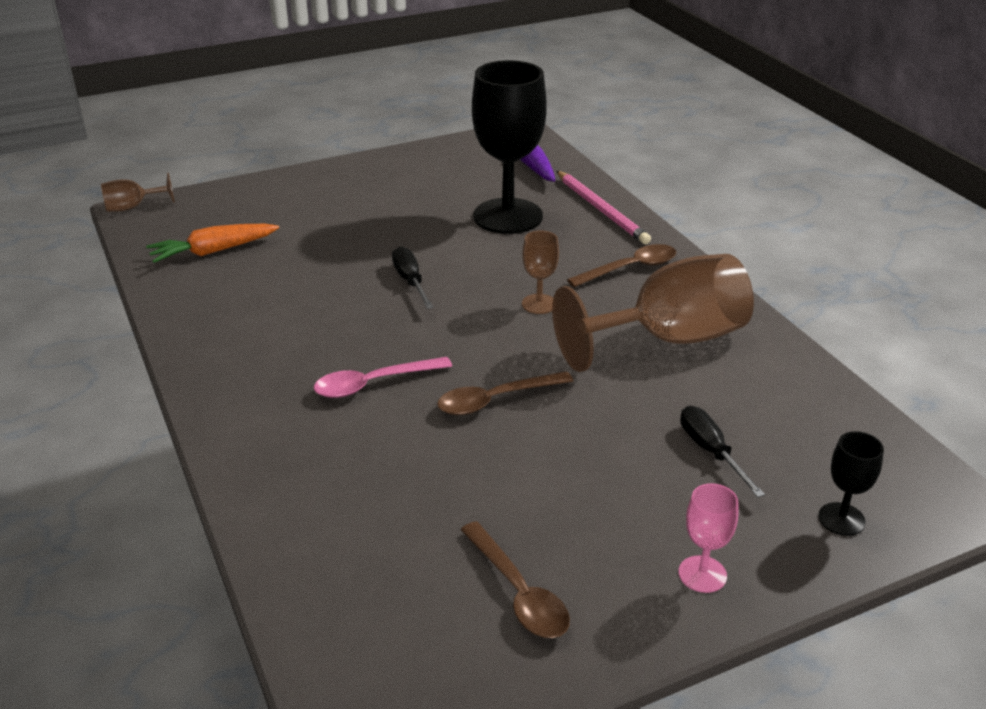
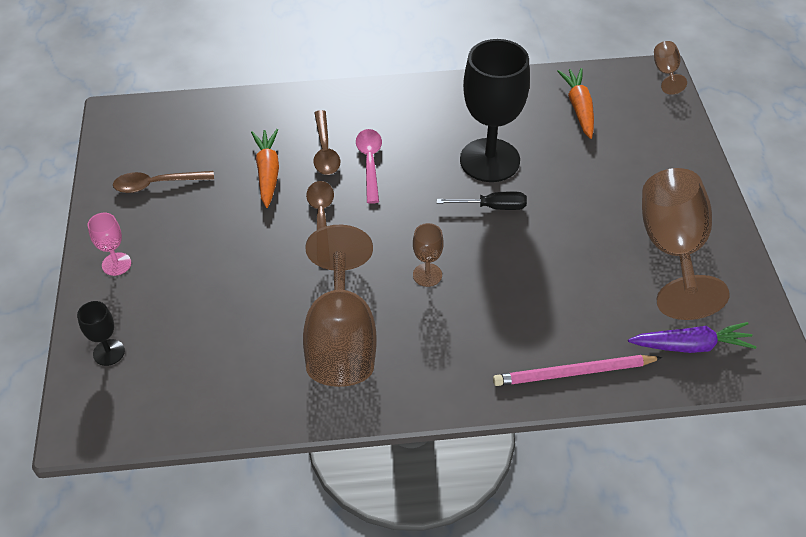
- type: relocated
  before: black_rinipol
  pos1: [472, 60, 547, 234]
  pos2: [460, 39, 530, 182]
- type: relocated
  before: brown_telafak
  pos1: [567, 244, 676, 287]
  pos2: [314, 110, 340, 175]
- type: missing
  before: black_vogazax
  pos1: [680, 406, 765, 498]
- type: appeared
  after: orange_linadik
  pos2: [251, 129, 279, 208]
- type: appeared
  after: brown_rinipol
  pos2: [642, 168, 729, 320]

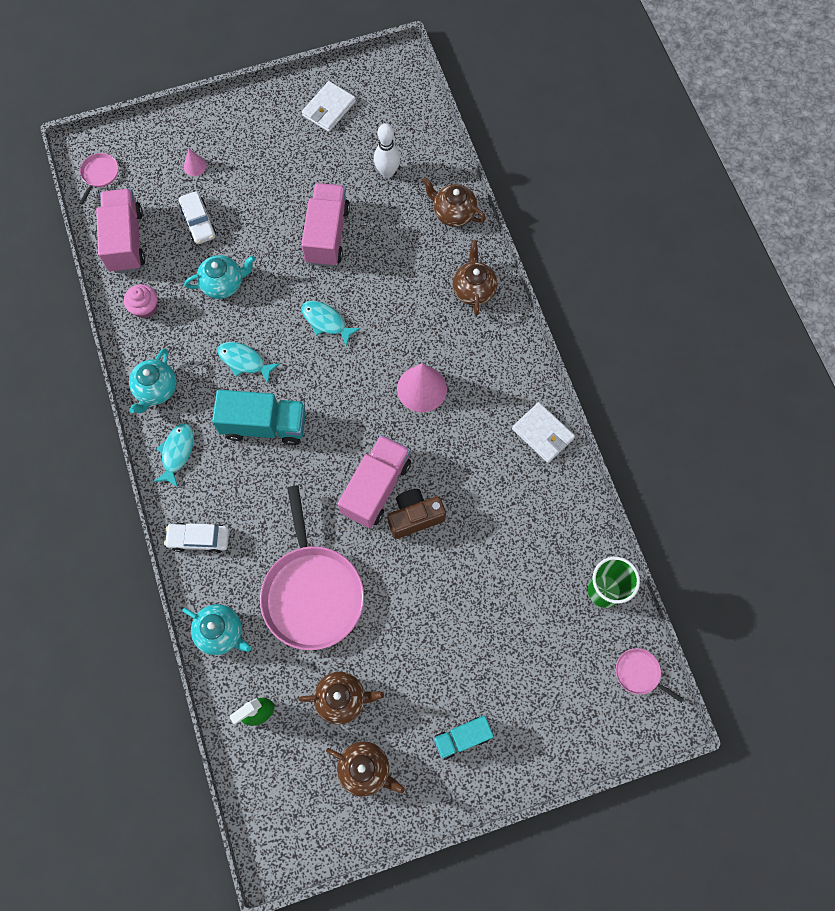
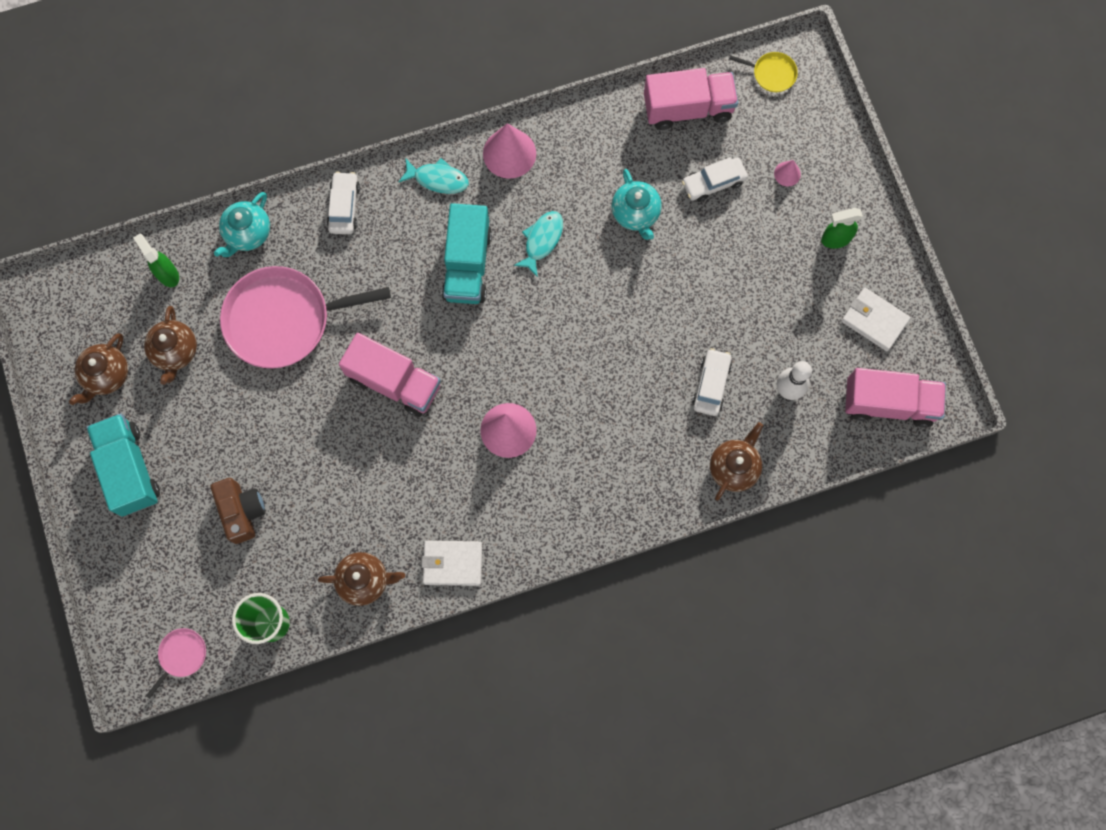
- type: colour
  before: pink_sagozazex
  after: yellow_sagozazex
  pos1: [80, 153, 118, 205]
  pos2: [729, 52, 798, 92]
- type: relocated
  before: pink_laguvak
  pos1: [301, 183, 350, 267]
  pos2: [845, 368, 946, 428]
- type: relocated
  before: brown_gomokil
  pos1: [453, 240, 498, 316]
  pos2: [318, 552, 405, 606]
- type: missing
  before: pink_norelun
  pos1: [124, 284, 158, 319]
- type: missing
  before: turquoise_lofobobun
  pos1: [301, 301, 361, 346]
- type: exchanged
  before: turquoise_gomokil
  after: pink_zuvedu
  pos1: [129, 348, 177, 413]
  pos2: [483, 123, 536, 179]
- type: spun
  before: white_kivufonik
  pos1: [512, 402, 575, 463]
  pos2: [421, 541, 482, 586]
  turn: 45
- type: relocated
  before: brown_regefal
  pos1: [388, 489, 446, 539]
  pos2: [211, 478, 266, 544]
- type: size
  before: turquoise_laguvak
  pos1: [433, 716, 494, 760]
  pos2: [86, 413, 160, 516]
  scale: 1.68
- type: appeared
  after: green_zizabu
  pos2: [821, 208, 863, 249]
- type: appeared
  after: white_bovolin
  pos2: [692, 348, 732, 416]

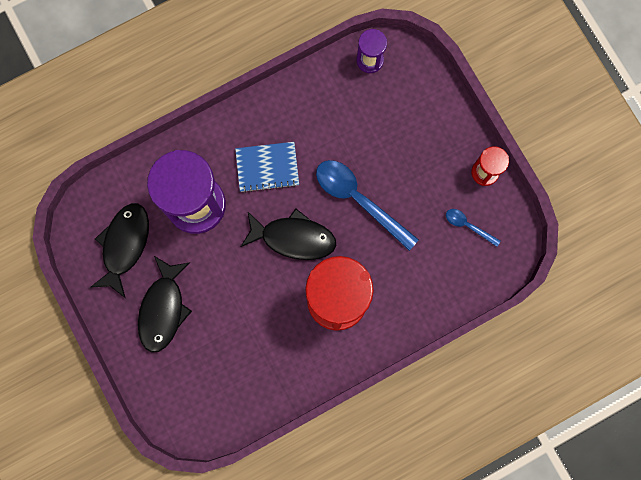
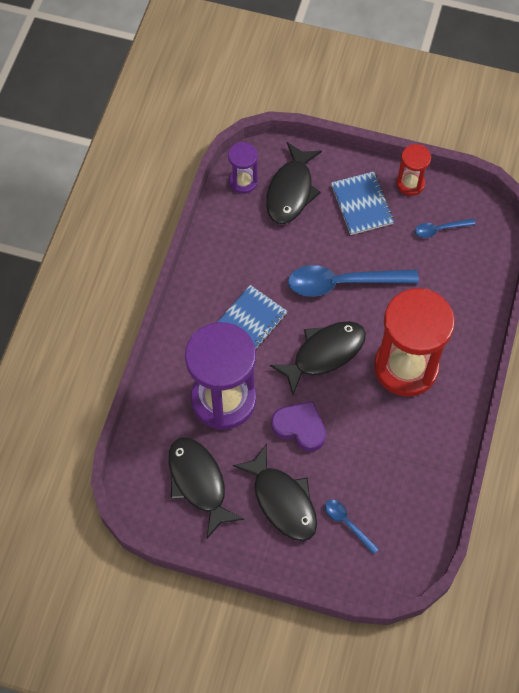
- type: appeared
  after: black_lofobobun
  pos2: [266, 142, 322, 224]
- type: appeared
  after: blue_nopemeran
  pos2: [331, 171, 394, 235]
- type: appeared
  after: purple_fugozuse
  pos2: [271, 401, 326, 452]
- type: appeared
  after: blue_telafak
  pos2: [325, 500, 379, 555]

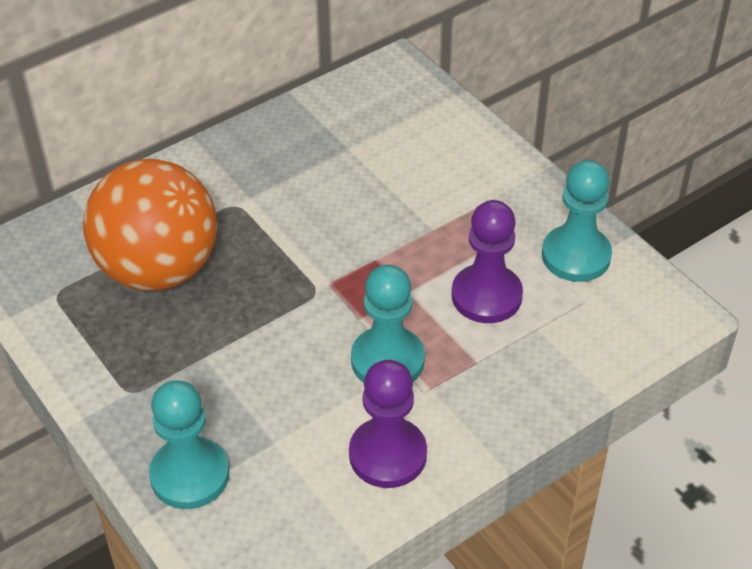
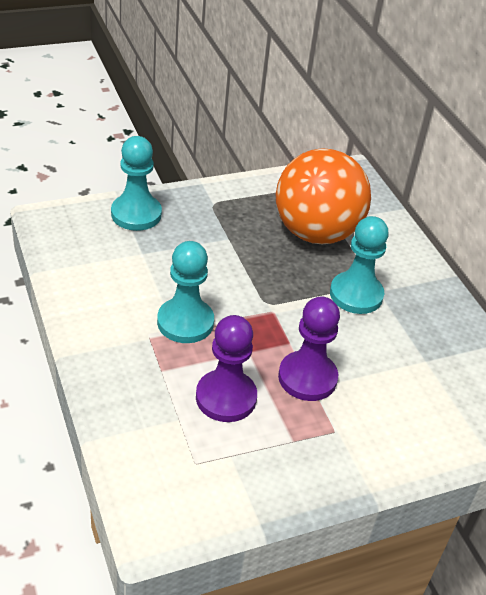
- type: relocated
  before: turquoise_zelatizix
  pos1: [542, 160, 612, 282]
  pos2: [330, 216, 389, 314]
- type: relocated
  before: purple_zelatizix
  pos1: [349, 360, 427, 488]
  pos2: [278, 297, 340, 401]

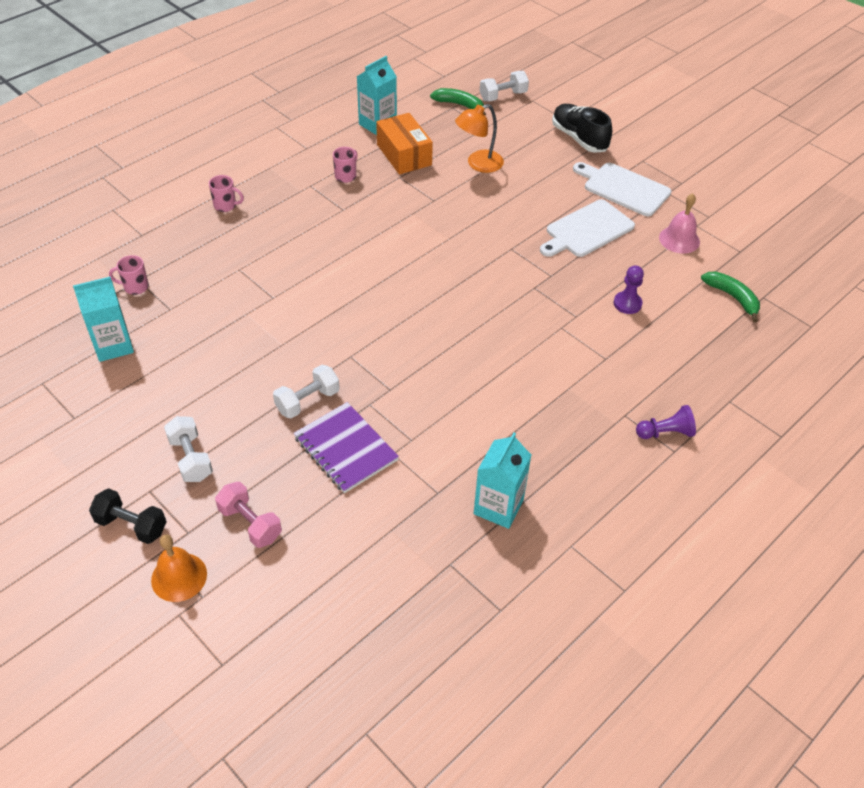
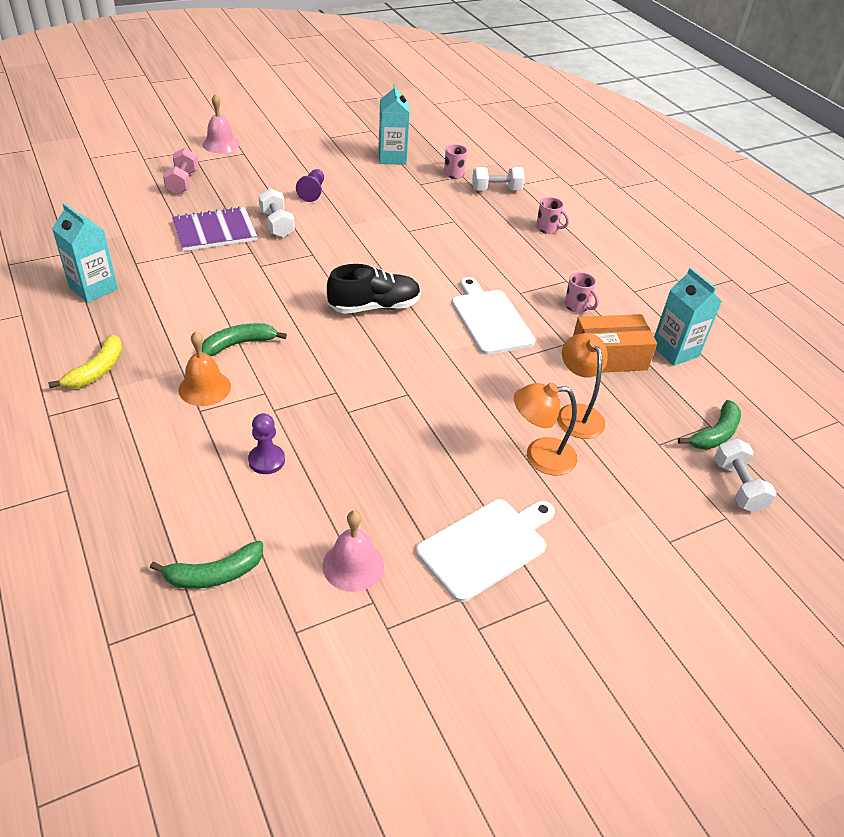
- type: relocated
  before: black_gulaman
  pos1: [552, 104, 612, 153]
  pos2: [327, 264, 421, 314]
- type: spun
  before: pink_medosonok
  pos1: [209, 175, 244, 212]
  pos2: [536, 197, 569, 234]
  turn: -90
- type: relocated
  before: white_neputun
  pos1: [540, 199, 635, 257]
  pos2: [451, 277, 536, 355]
- type: relocated
  before: purple_zelatizix
  pos1: [636, 405, 696, 439]
  pos2: [296, 169, 324, 202]
- type: relocated
  before: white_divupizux
  pos1: [164, 416, 213, 482]
  pos2: [472, 167, 525, 190]
- type: spun
  before: pink_divupizux
  pos1: [215, 482, 282, 548]
  pos2: [163, 148, 199, 194]
  turn: -60
- type: exchanged
  before: black_divupizux
  after: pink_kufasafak
  pos1: [89, 488, 167, 544]
  pos2: [202, 94, 239, 153]
- type: relocated
  before: orange_kufasafak
  pos1: [151, 534, 207, 602]
  pos2: [179, 331, 231, 406]
- type: appeared
  after: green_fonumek
  pos2: [202, 323, 287, 356]
- type: appeared
  after: yellow_fonumek
  pos2: [48, 334, 122, 388]
- type: appeared
  after: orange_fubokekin
  pos2: [514, 382, 577, 476]

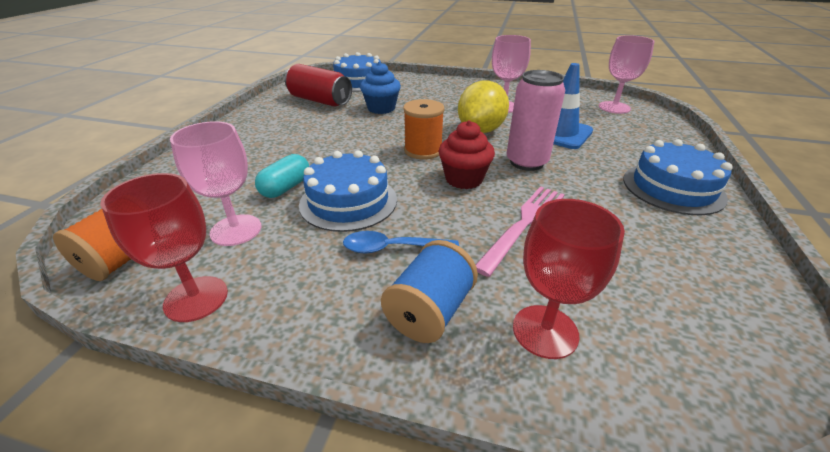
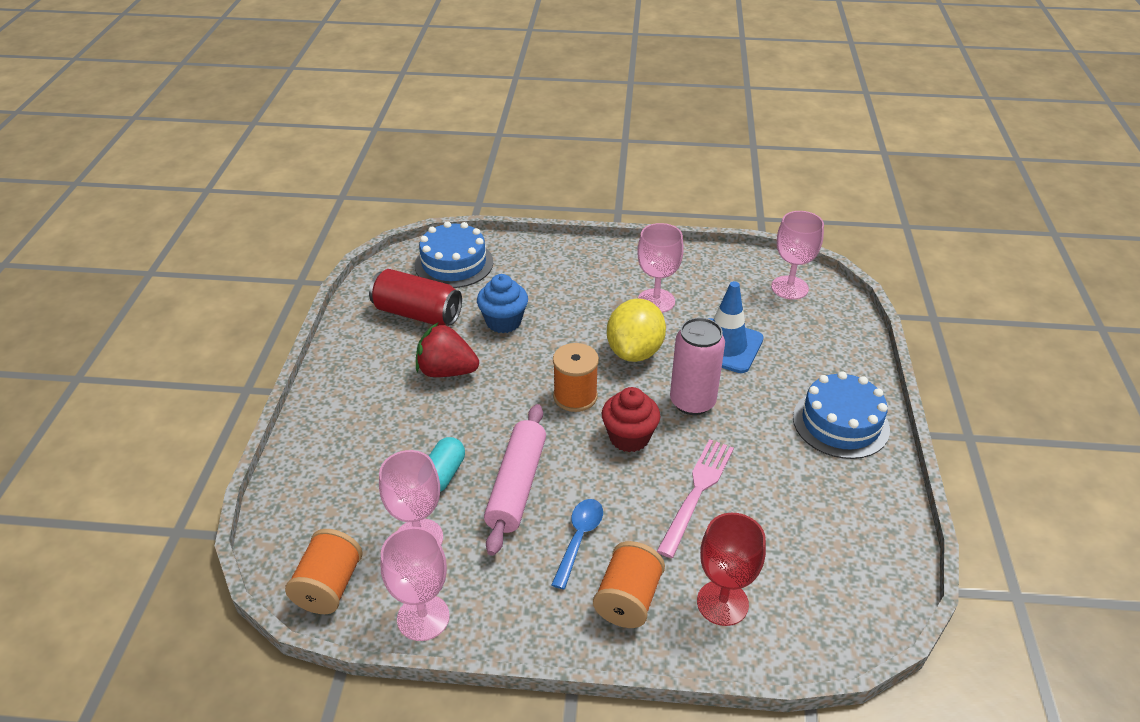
- type: exchanged
  before: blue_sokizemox
  after: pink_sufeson
  pos1: [299, 150, 397, 232]
  pos2: [484, 404, 546, 556]
- type: colour
  before: red_rinipol
  after: pink_rinipol
  pos1: [100, 173, 228, 322]
  pos2: [380, 527, 450, 641]
- type: spun
  before: blue_telafak
  pos1: [343, 231, 459, 253]
  pos2: [551, 499, 603, 589]
  turn: 120
- type: colour
  before: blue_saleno
  after: orange_saleno
  pos1: [381, 240, 478, 343]
  pos2: [593, 541, 665, 628]
- type: appeared
  after: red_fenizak
  pos2: [416, 323, 479, 377]

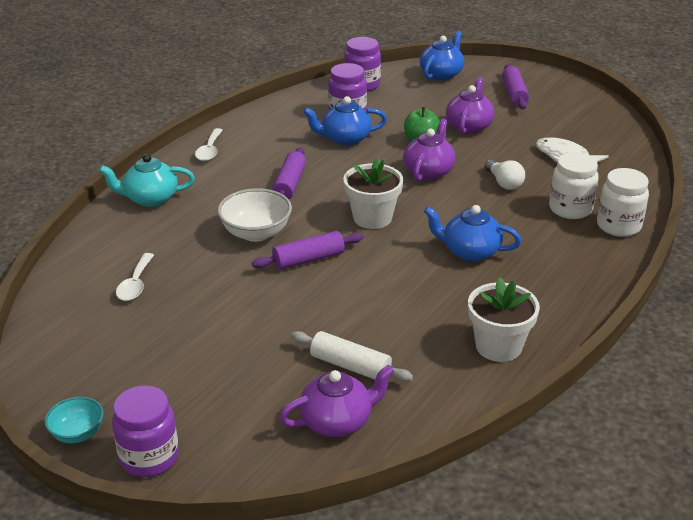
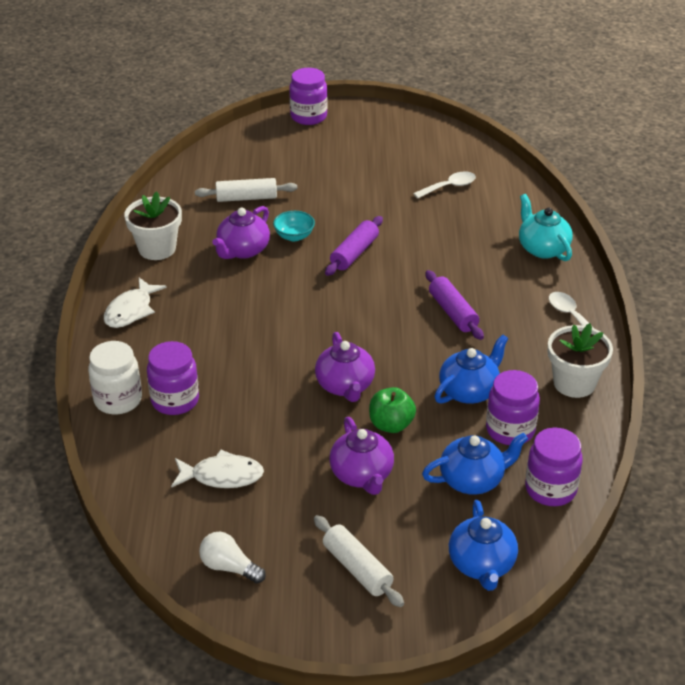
- type: colour
  before: purple_sufeson
  after: white_sufeson
  pos1: [502, 64, 529, 109]
  pos2: [314, 515, 404, 607]
- type: colour
  before: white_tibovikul
  after: purple_tibovikul
  pos1: [549, 152, 599, 219]
  pos2: [147, 341, 199, 415]
- type: spun
  before: turquoise_gomokil
  pos1: [99, 154, 195, 207]
  pos2: [519, 194, 573, 261]
  turn: -75
- type: relocated
  before: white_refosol
  pos1: [343, 157, 403, 229]
  pos2: [548, 323, 613, 398]
- type: relocated
  before: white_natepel
  pos1: [485, 160, 525, 190]
  pos2: [199, 532, 266, 583]
- type: missing
  before: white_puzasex
  pos1: [217, 188, 292, 242]
- type: relocated
  before: blue_gomokil
  pos1: [424, 205, 522, 261]
  pos2: [422, 433, 528, 495]
- type: spun
  before: white_telafak
  pos1: [116, 253, 154, 301]
  pos2: [413, 171, 476, 199]
  turn: 90
- type: relocated
  before: purple_gomokil
  pos1: [279, 365, 395, 437]
  pos2: [212, 206, 270, 259]
- type: relocated
  before: turquoise_puzasex
  pos1: [44, 397, 104, 443]
  pos2: [273, 211, 315, 241]
- type: appeared
  after: white_lofobobun
  pos2: [104, 277, 167, 328]

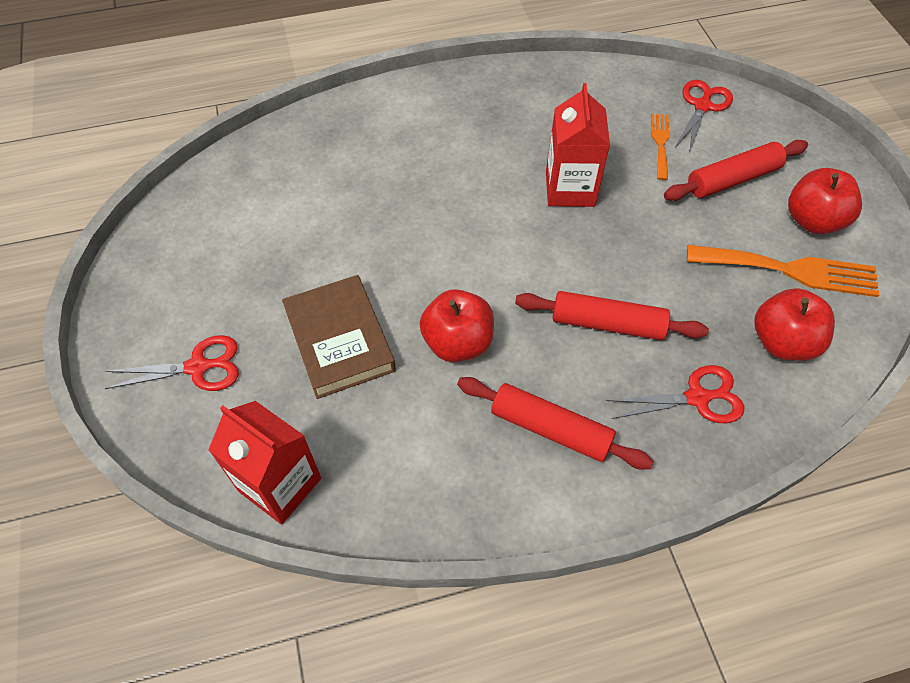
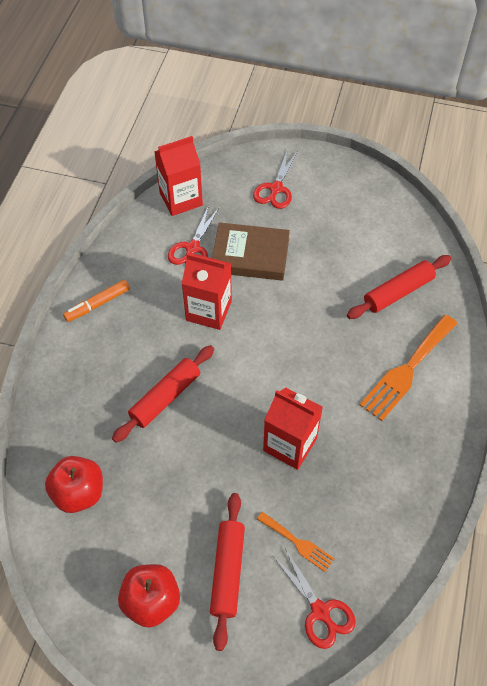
- type: relocated
  before: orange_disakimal
  pos1: [687, 245, 879, 297]
  pos2: [360, 315, 458, 421]
- type: exchanged
  before: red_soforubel
  after: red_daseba
  pos1: [419, 289, 494, 362]
  pos2: [182, 253, 232, 330]
- type: relocated
  before: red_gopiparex
  pos1: [607, 365, 744, 423]
  pos2: [168, 205, 220, 265]
- type: relocated
  before: red_sufeson
  pos1: [457, 377, 654, 470]
  pos2: [347, 255, 451, 319]
- type: appeared
  after: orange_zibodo
  pos2: [63, 280, 130, 322]

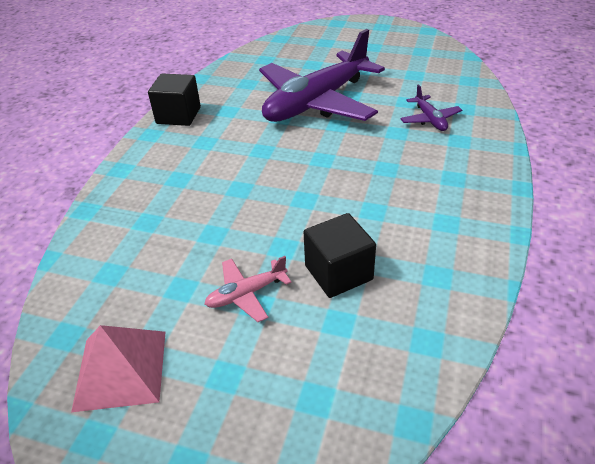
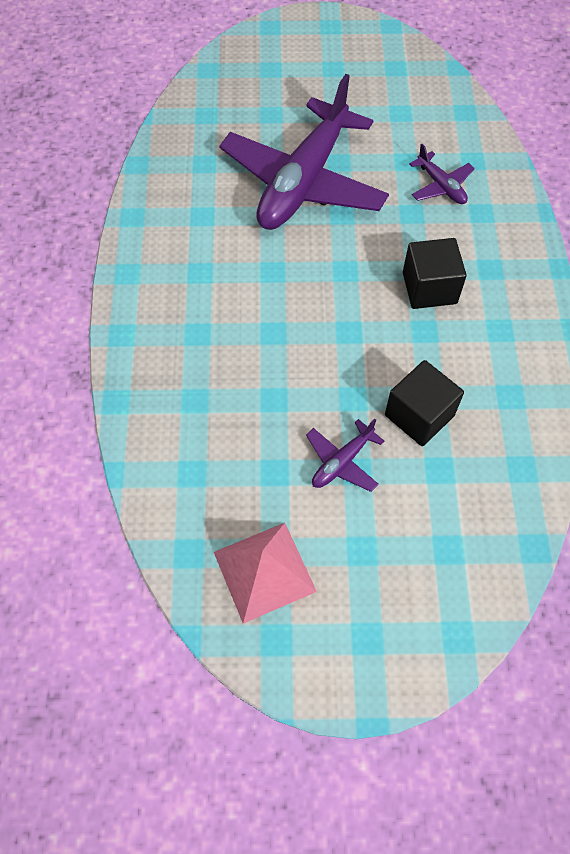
- type: relocated
  before: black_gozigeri
  pos1: [148, 73, 201, 126]
  pos2: [403, 238, 467, 309]
- type: colour
  before: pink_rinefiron
  after: purple_rinefiron
  pos1: [205, 256, 292, 322]
  pos2: [306, 419, 384, 492]

